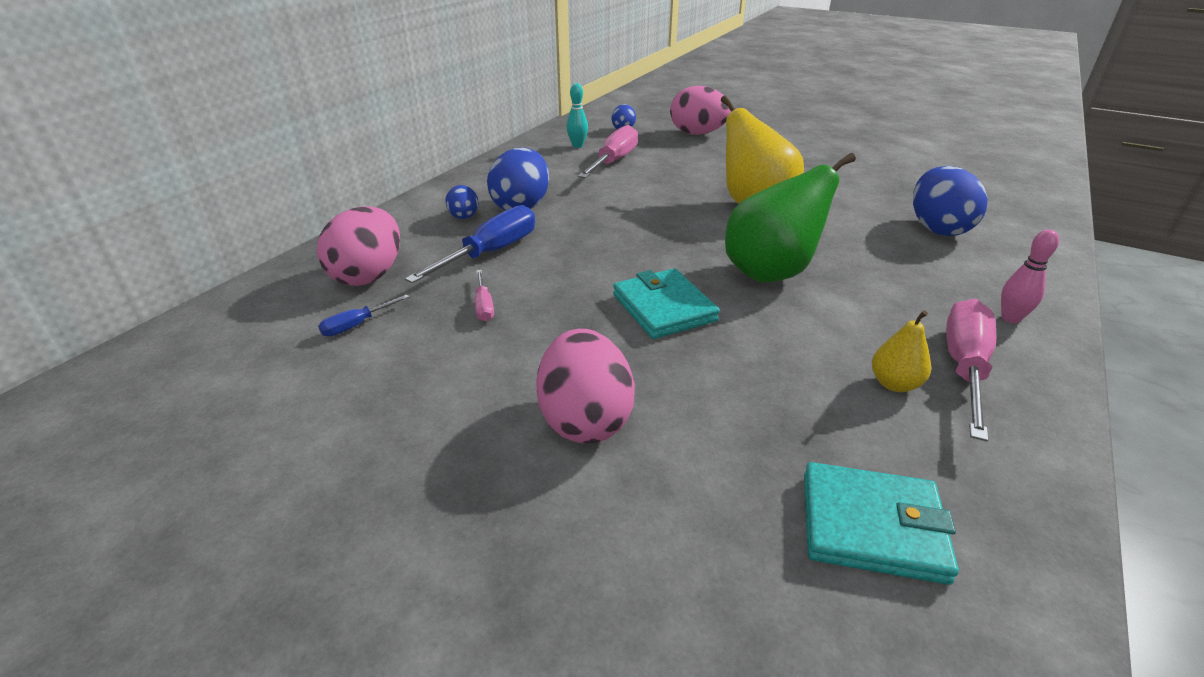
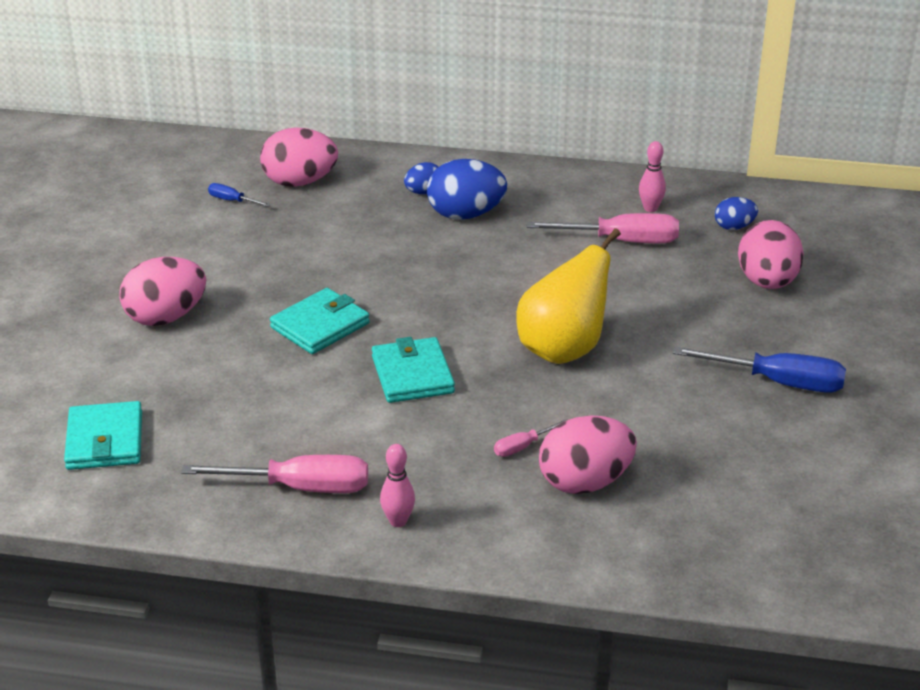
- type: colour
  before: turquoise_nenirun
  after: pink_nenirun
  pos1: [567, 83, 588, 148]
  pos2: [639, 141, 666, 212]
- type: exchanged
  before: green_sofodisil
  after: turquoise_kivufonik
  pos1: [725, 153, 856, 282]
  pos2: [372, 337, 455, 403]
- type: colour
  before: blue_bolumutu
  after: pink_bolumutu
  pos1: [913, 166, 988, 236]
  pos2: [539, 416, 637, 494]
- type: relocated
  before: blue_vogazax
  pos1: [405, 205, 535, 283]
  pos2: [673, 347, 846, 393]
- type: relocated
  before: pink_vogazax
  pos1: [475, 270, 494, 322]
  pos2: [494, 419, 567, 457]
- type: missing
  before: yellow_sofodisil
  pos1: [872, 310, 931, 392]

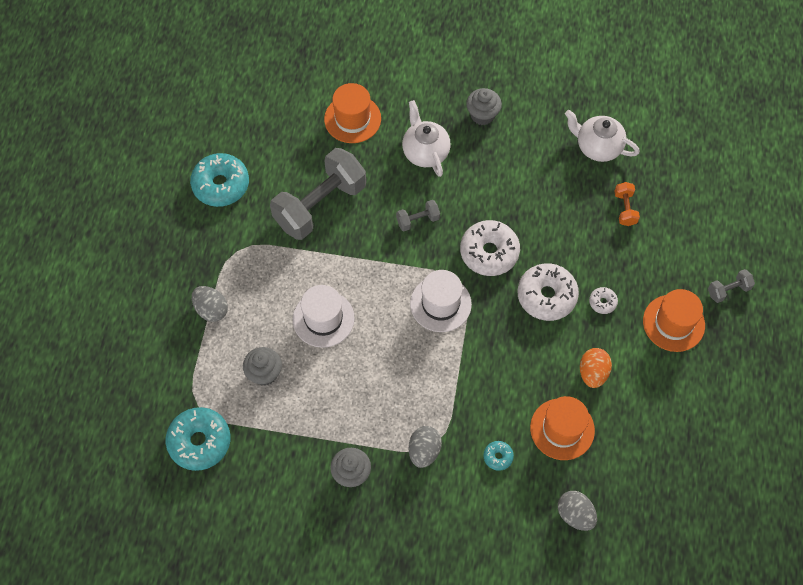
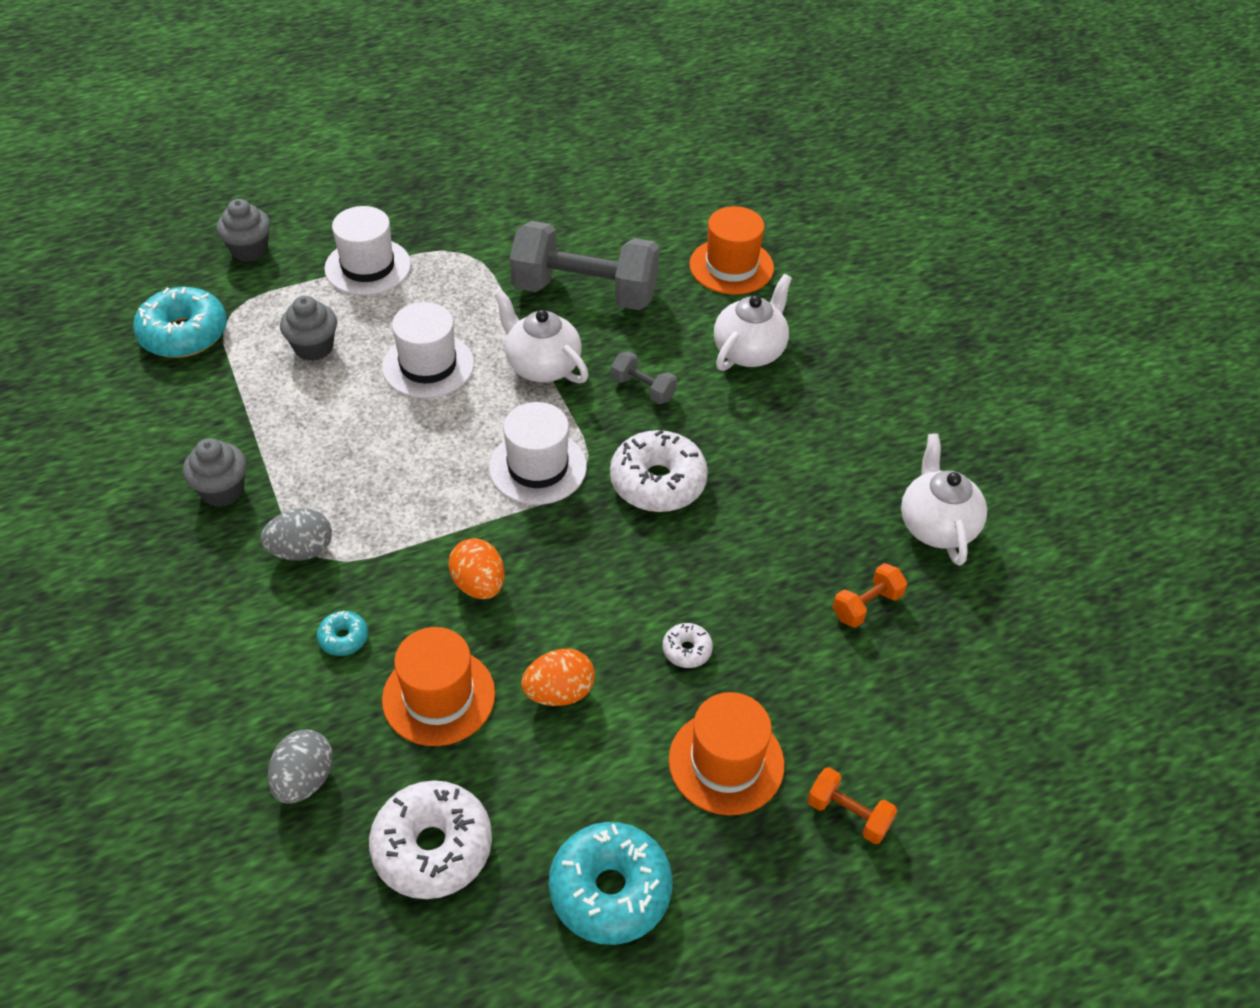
- type: relocated
  before: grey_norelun
  pos1: [466, 88, 502, 125]
  pos2: [217, 199, 270, 262]
- type: relocated
  before: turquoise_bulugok
  pos1: [190, 153, 249, 207]
  pos2: [549, 822, 673, 945]
- type: relocated
  before: white_bulugok
  pos1: [517, 263, 579, 321]
  pos2: [369, 780, 492, 899]
- type: colour
  before: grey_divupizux
  after: orange_divupizux
  pos1: [708, 269, 755, 303]
  pos2: [807, 767, 897, 844]
- type: exchanged
  before: grey_bolumutu
  after: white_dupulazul
  pos1: [192, 286, 228, 322]
  pos2: [324, 206, 411, 295]
- type: appeared
  after: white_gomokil
  pos2: [494, 291, 589, 383]
- type: appeared
  after: orange_bolumutu
  pos2: [448, 538, 505, 599]

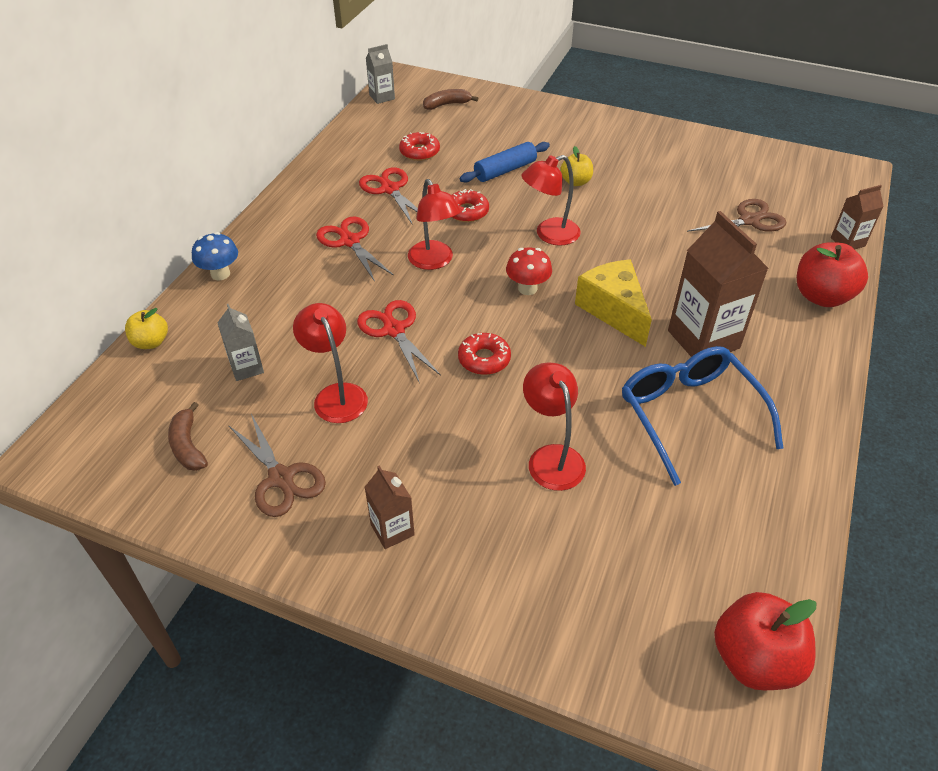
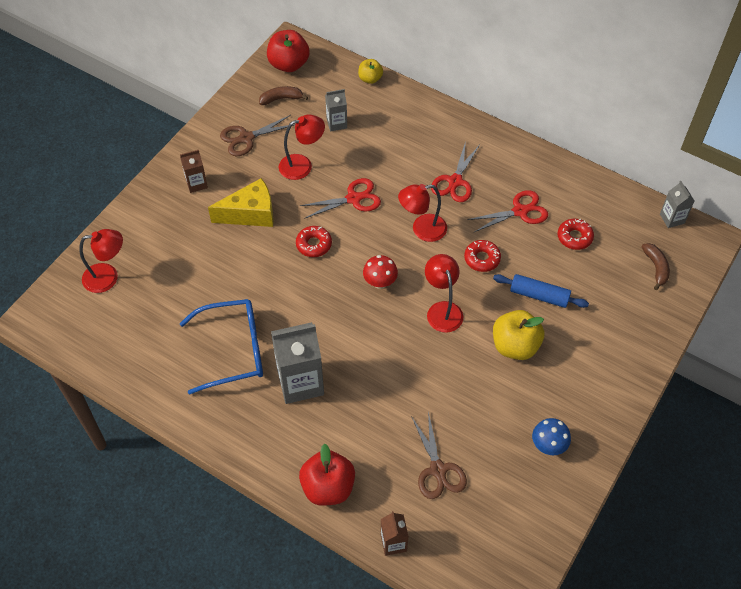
- type: spun
  before: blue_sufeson
  pos1: [460, 142, 550, 183]
  pos2: [493, 274, 589, 308]
  turn: -45
- type: size
  before: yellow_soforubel
  pos1: [560, 146, 593, 186]
  pos2: [493, 310, 544, 360]
  scale: 1.71
- type: colour
  before: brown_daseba
  after: grey_daseba
  pos1: [668, 211, 769, 357]
  pos2: [271, 322, 324, 404]
- type: spun
  before: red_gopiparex
  pos1: [316, 216, 394, 282]
  pos2: [431, 141, 480, 202]
  turn: 135
- type: relocated
  before: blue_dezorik
  pos1: [192, 232, 238, 280]
  pos2: [532, 418, 571, 455]
- type: relocated
  before: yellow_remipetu
  pos1: [575, 259, 652, 347]
  pos2: [208, 178, 274, 227]
- type: relocated
  before: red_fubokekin
  pos1: [523, 362, 586, 491]
  pos2: [79, 229, 123, 293]
- type: relocated
  before: red_soforubel
  pos1: [714, 592, 816, 690]
  pos2: [267, 30, 310, 72]

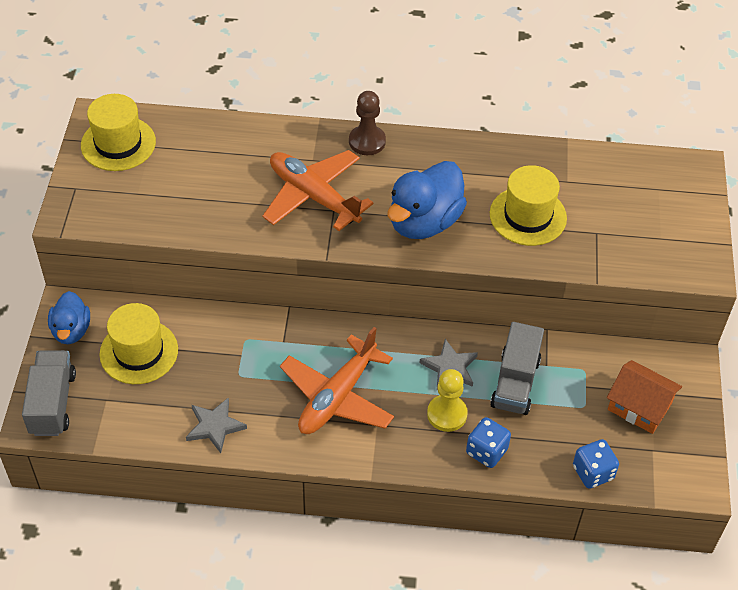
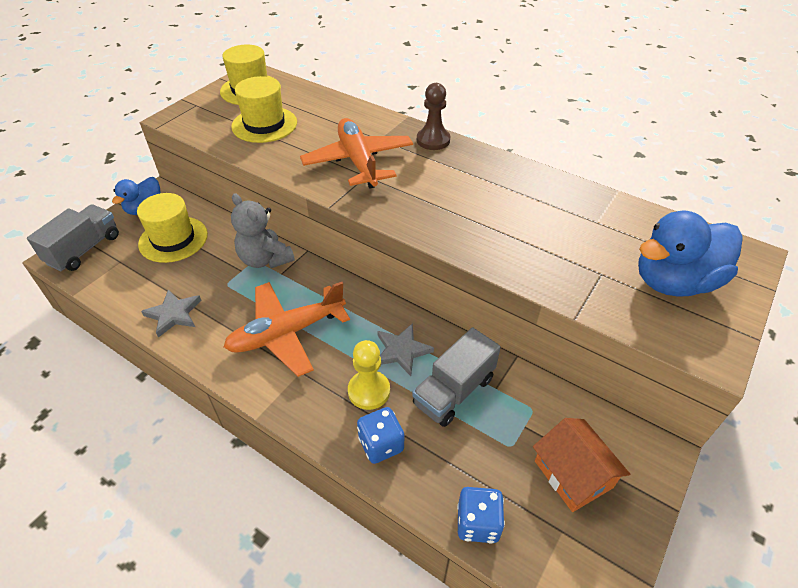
- type: relocated
  before: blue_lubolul
  pos1: [387, 161, 467, 239]
  pos2: [638, 211, 743, 297]
- type: relocated
  before: yellow_dupulazul
  pos1: [490, 165, 567, 246]
  pos2: [231, 76, 297, 143]
- type: appeared
  after: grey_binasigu
  pos2: [231, 193, 295, 268]

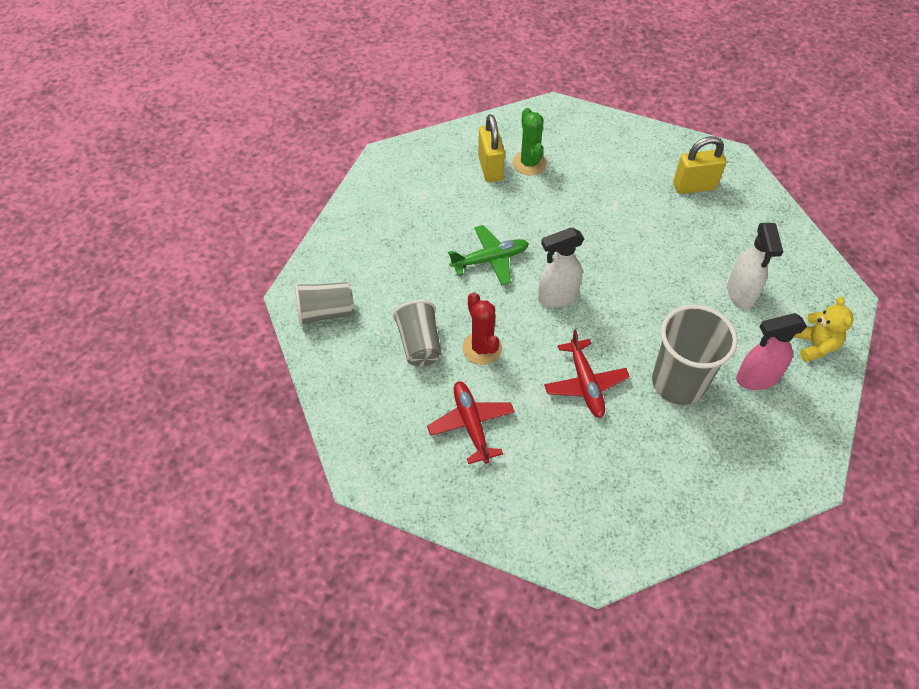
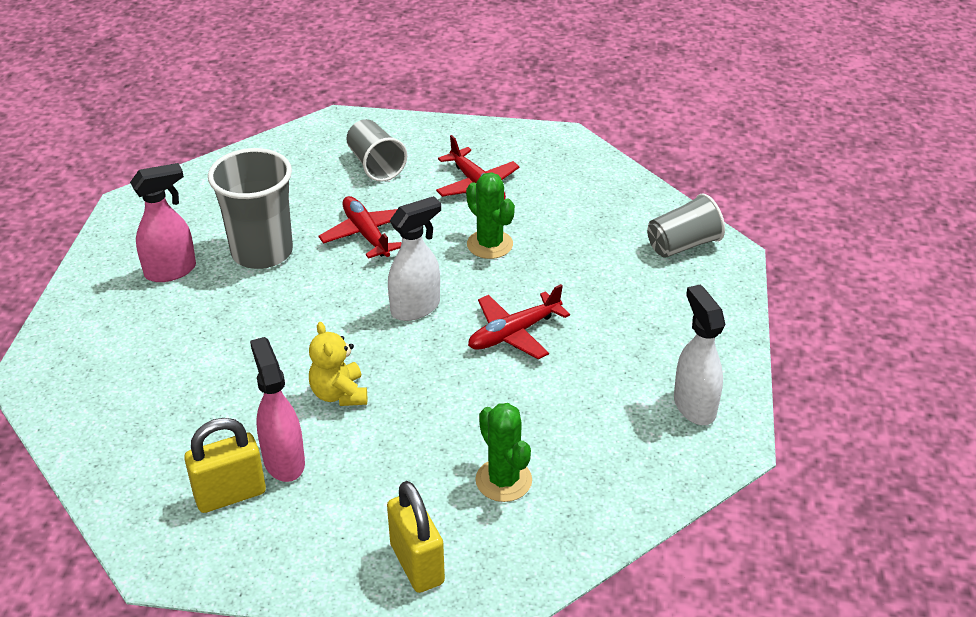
- type: relocated
  before: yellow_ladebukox
  pos1: [478, 114, 505, 182]
  pos2: [387, 481, 445, 593]
- type: relocated
  before: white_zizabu
  pos1: [727, 223, 783, 309]
  pos2: [674, 284, 726, 425]
- type: colour
  before: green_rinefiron
  after: red_rinefiron
  pos1: [448, 225, 529, 285]
  pos2: [468, 284, 570, 359]
- type: colour
  before: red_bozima
  after: green_bozima
  pos1: [462, 292, 502, 365]
  pos2: [466, 172, 515, 259]
- type: relocated
  before: yellow_binasigu
  pos1: [794, 296, 854, 362]
  pos2: [309, 322, 367, 406]
- type: relocated
  before: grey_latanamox
  pos1: [393, 300, 442, 367]
  pos2: [346, 119, 407, 182]
- type: appeared
  after: pink_zizabu
  pos2: [250, 337, 305, 482]

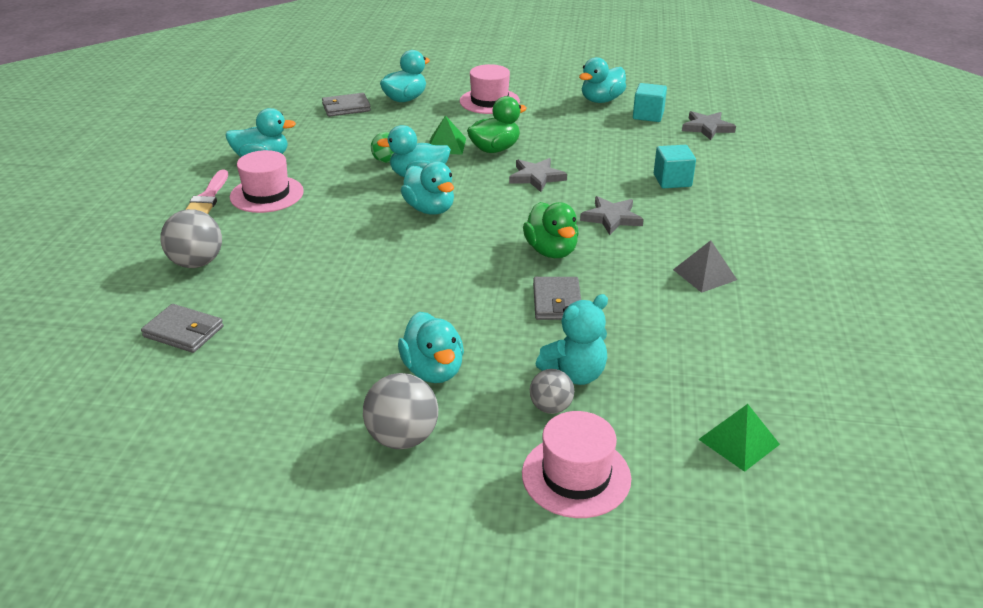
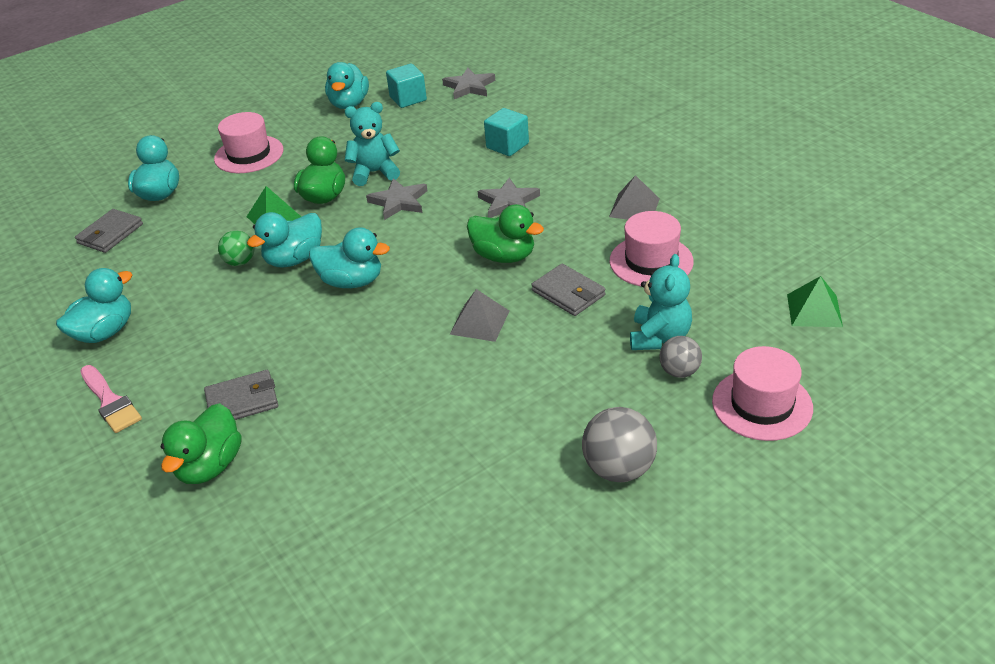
- type: relocated
  before: pink_dupulazul
  pos1: [230, 150, 304, 213]
  pos2: [610, 211, 694, 287]
- type: exchanged
  before: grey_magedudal
  after: green_lubolul
  pos1: [160, 209, 222, 268]
  pos2: [160, 403, 241, 484]
- type: relocated
  before: grey_kivufonik
  pos1: [141, 304, 224, 353]
  pos2: [204, 370, 278, 420]
- type: missing
  before: turquoise_lubolul
  pos1: [398, 312, 464, 383]
- type: appeared
  after: turquoise_binasigu
  pos2: [345, 102, 400, 186]
- type: appeared
  after: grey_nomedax
  pos2: [450, 289, 509, 342]

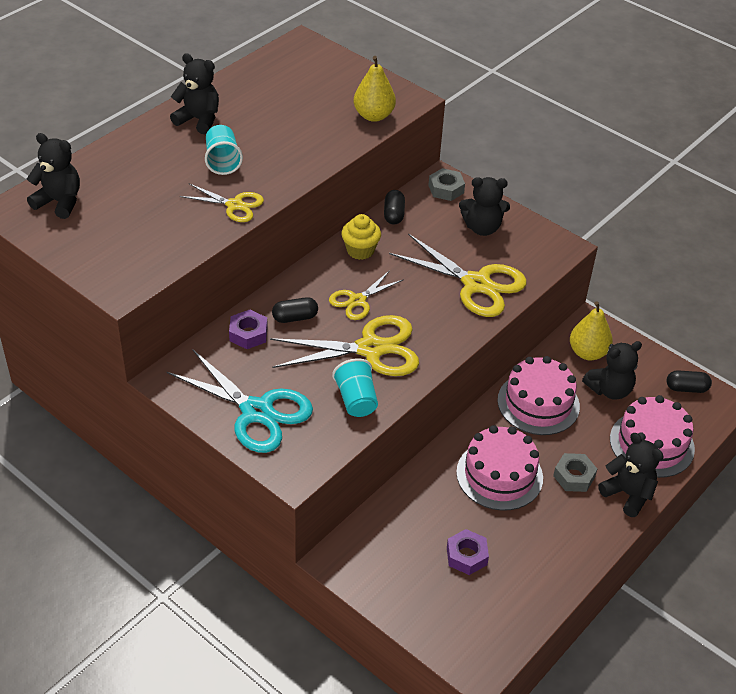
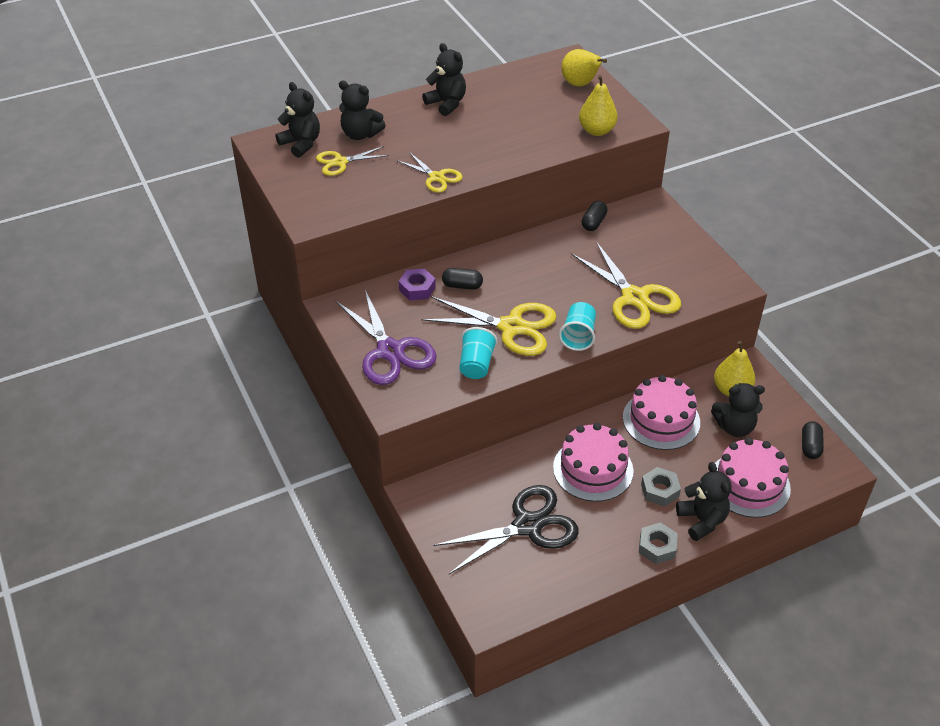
- type: relocated
  before: turquoise_latanamox
  pos1: [205, 125, 243, 175]
  pos2: [559, 302, 596, 351]
- type: relocated
  before: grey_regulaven
  pos1: [428, 168, 465, 201]
  pos2: [639, 522, 678, 564]
- type: relocated
  before: black_binasigu
  pos1: [459, 177, 510, 236]
  pos2: [339, 80, 386, 140]
- type: missing
  before: yellow_norelun
  pos1: [341, 214, 381, 260]
- type: relocated
  before: yellow_gopiparex
  pos1: [329, 270, 404, 320]
  pos2: [316, 146, 389, 176]
- type: colour
  before: turquoise_gopiparex
  after: purple_gopiparex
  pos1: [167, 349, 313, 453]
  pos2: [336, 290, 437, 385]
- type: spun
  before: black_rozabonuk
  pos1: [667, 370, 712, 393]
  pos2: [802, 421, 824, 459]
  turn: 75
- type: exchanged
  before: purple_regulaven
  after: black_gopiparex
  pos1: [447, 529, 489, 575]
  pos2: [433, 485, 579, 574]
- type: appeared
  after: yellow_sofodisil
  pos2: [561, 49, 607, 87]

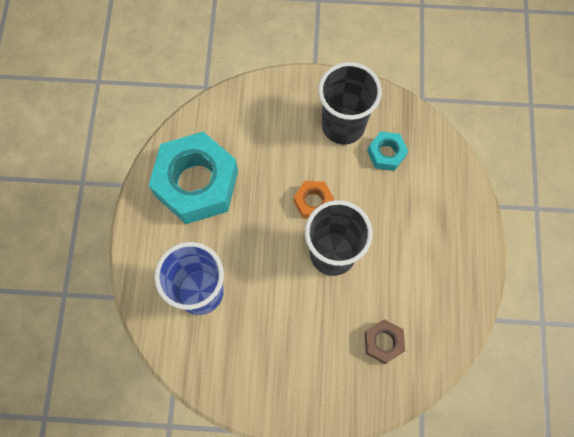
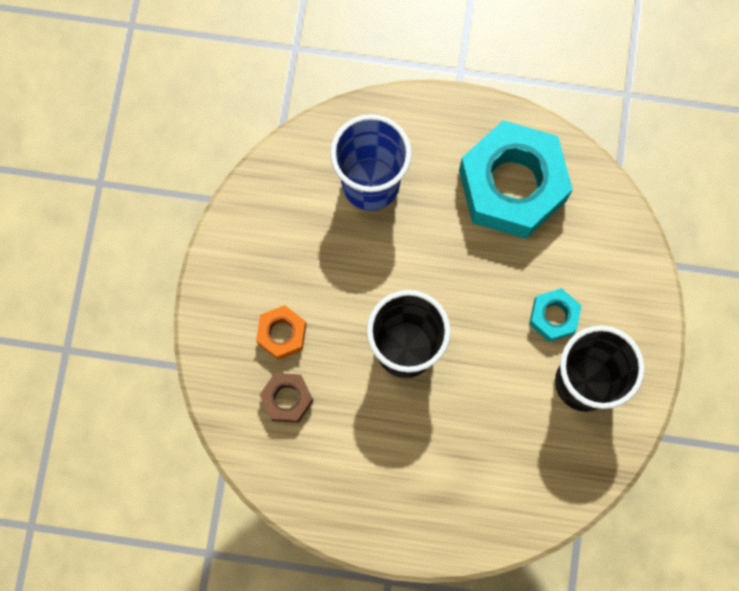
- type: relocated
  before: turquoise_regulaven
  pos1: [367, 131, 408, 171]
  pos2: [529, 288, 581, 342]
- type: relocated
  before: orange_regulaven
  pos1: [294, 181, 334, 219]
  pos2: [256, 305, 306, 360]

